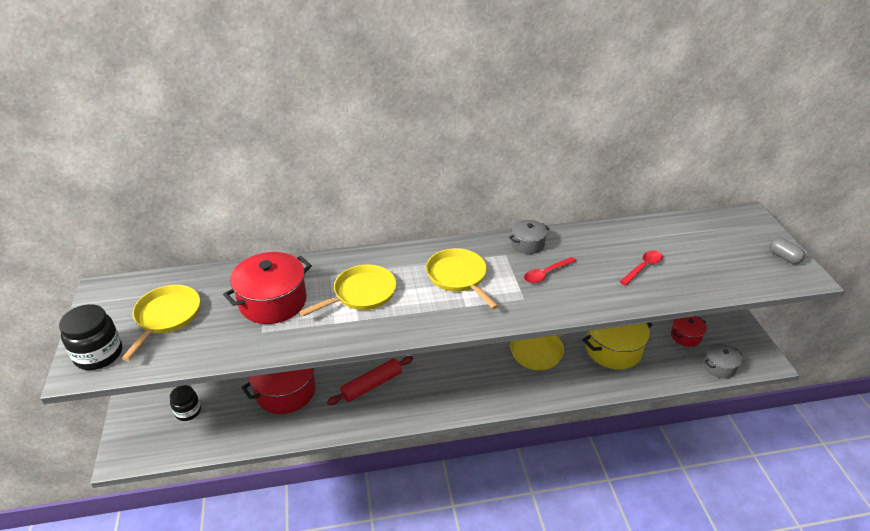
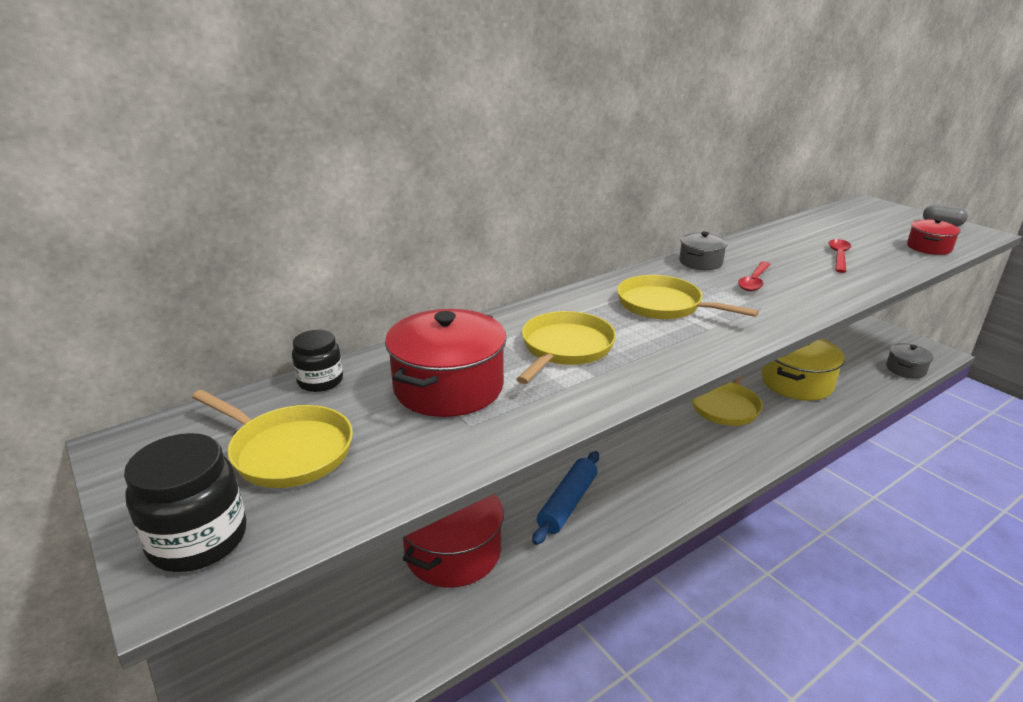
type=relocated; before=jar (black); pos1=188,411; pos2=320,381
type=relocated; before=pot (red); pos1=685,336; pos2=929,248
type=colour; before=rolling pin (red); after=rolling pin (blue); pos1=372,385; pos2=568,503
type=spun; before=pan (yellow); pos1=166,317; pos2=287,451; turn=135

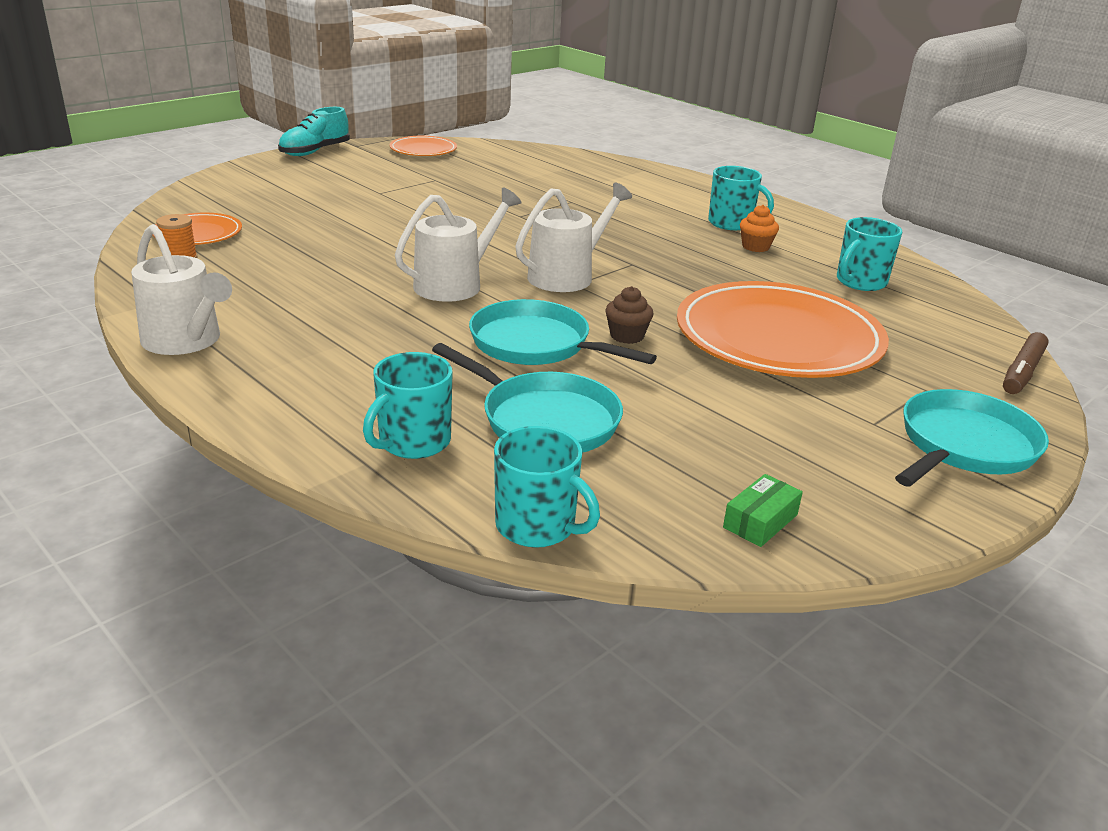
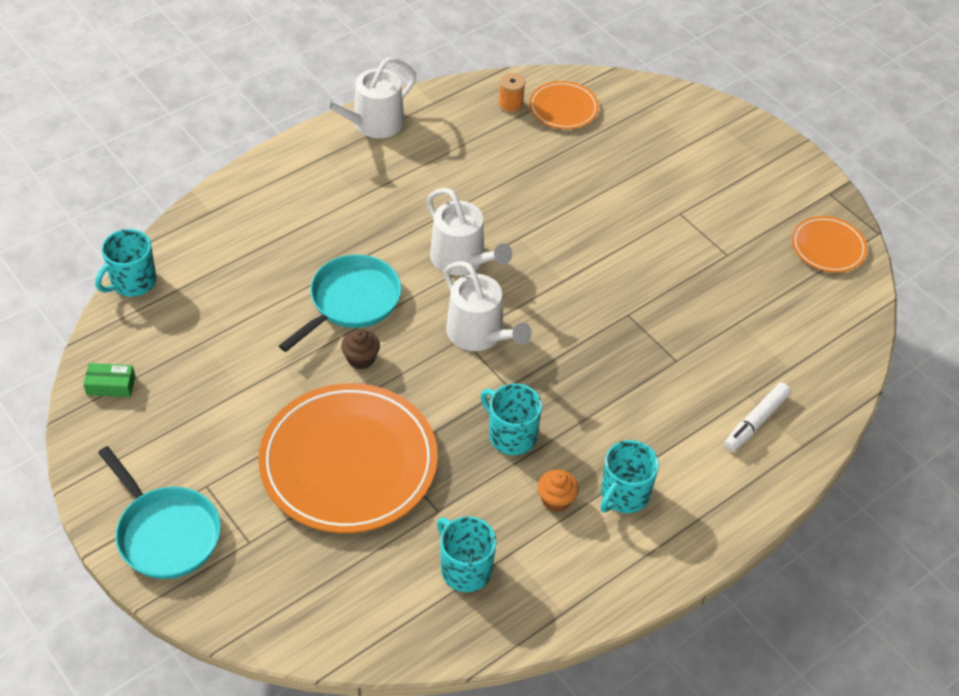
type=missing; before=shoe (turquoise); pos1=315,152
type=missing; before=pan (turquoise); pos1=544,420
type=missing; before=marker (brown); pos1=1022,372
type=appeared; after=marker (white); pos2=756,422
type=relocated; before=mug (turquoise); pos1=413,442; pos2=511,435
type=spun; before=box (green); pos1=760,521; pos2=111,385; turn=-45

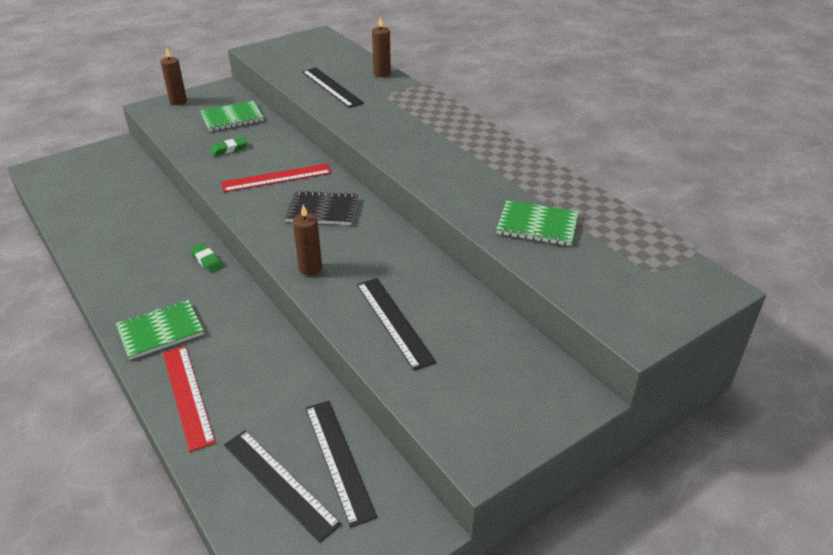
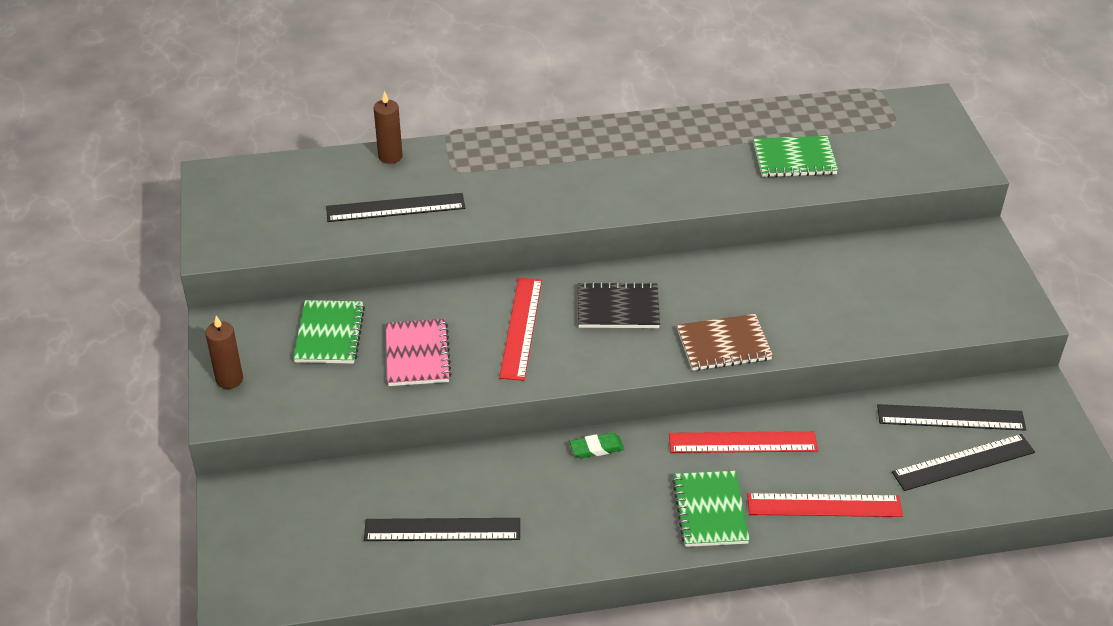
type=appeared; after=ruler (red); pos2=743,443
type=relocated; before=ruler (black); pos1=393,322; pos2=442,530
type=exchanged; before=eraser (green); after=notebook (pink); pos1=229,149; pos2=417,355
type=exchanged; before=candle (brown); after=notebook (brown); pos1=310,268; pos2=723,345
type=spun; before=notebook (black); pos1=322,210; pos2=618,308; turn=60
type=spun; before=notebook (green); pos1=537,225; pos2=794,159; turn=45

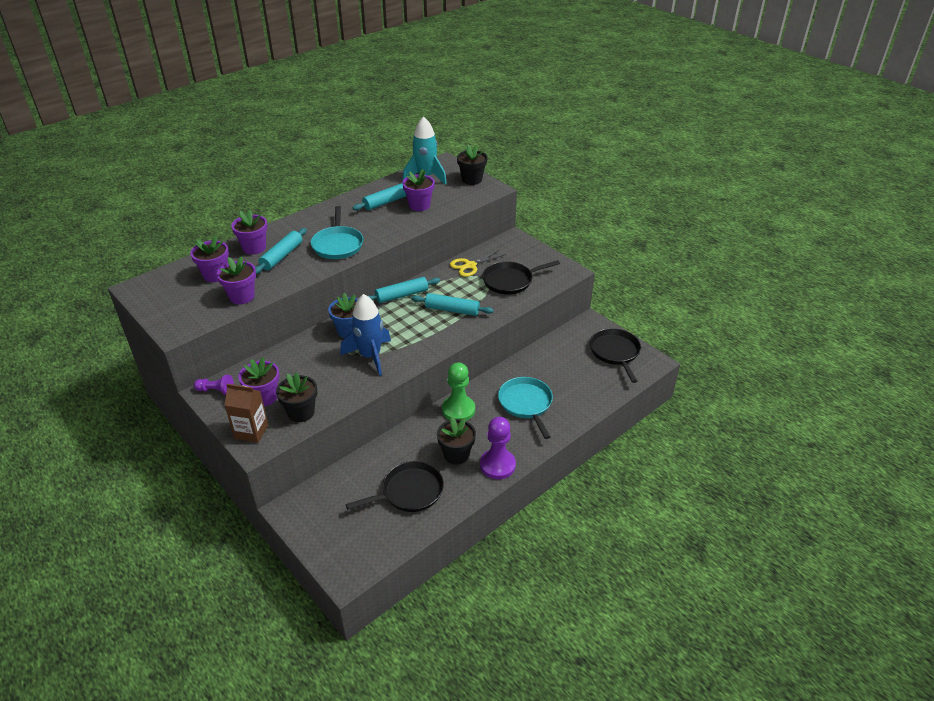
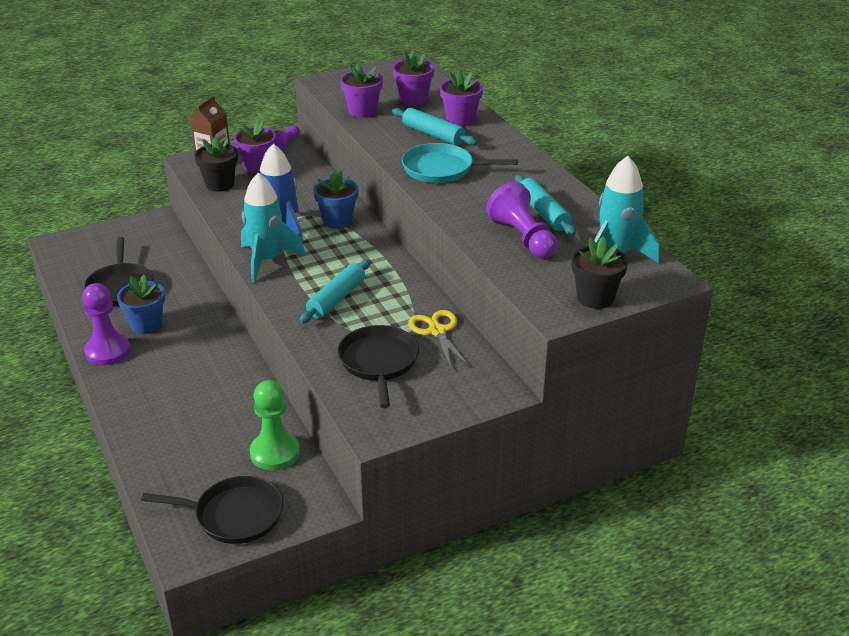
type=missing; before=rolling pin (turquoise); pos1=402,295
type=missing; before=pan (turquoise); pos1=526,404
type=appeared; after=rocket (turquoise); pos2=266,261
type=relocated; before=pawn (green); pos1=458,410; pos2=275,453
type=exchanged; before=flower pot (purple); after=pawn (purple); pos1=419,205; pos2=523,238
type=colour; before=flower pot (black); after=flower pot (blue); pos1=456,454; pos2=146,325

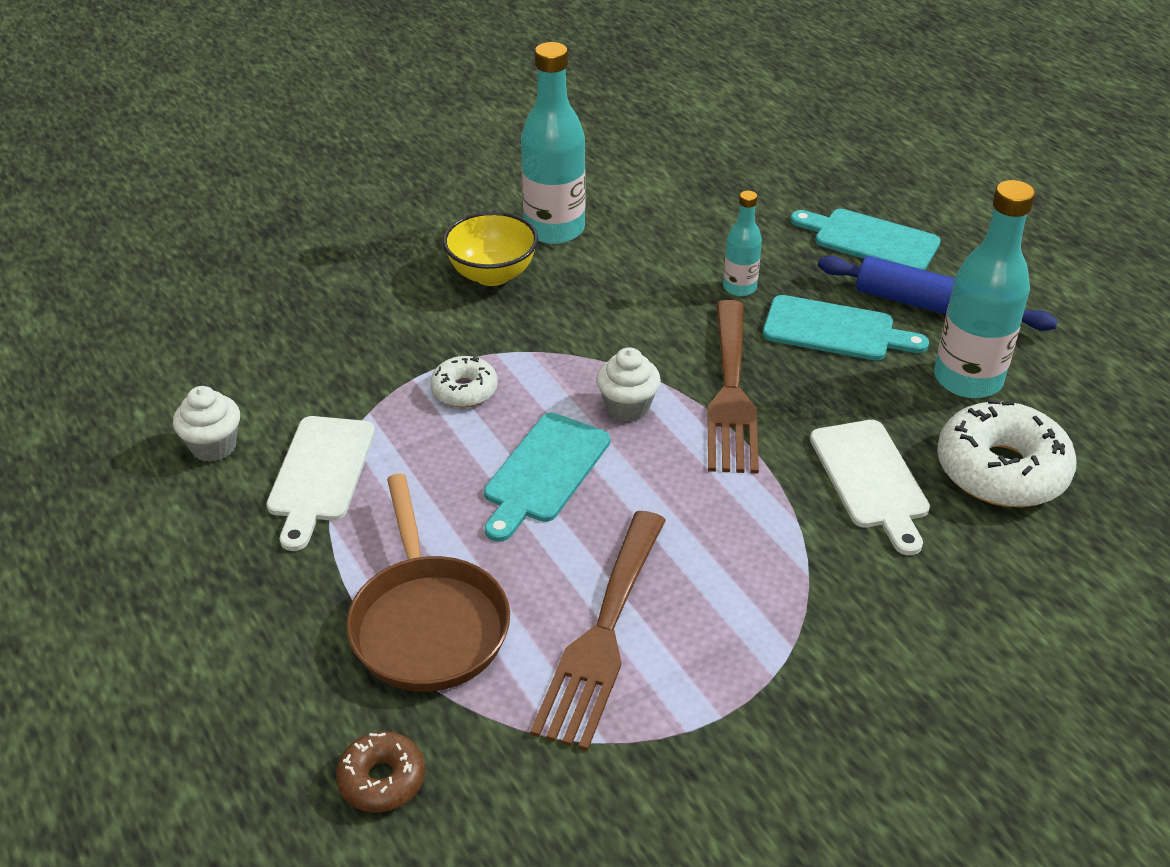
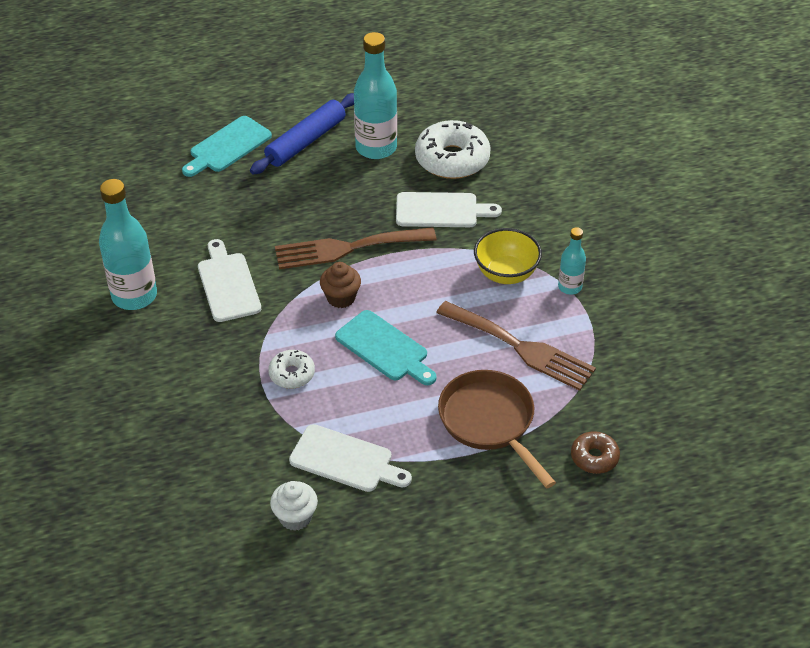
type=missing; before=cutting board (turquoise); pos1=835,330
type=appeared; after=cutting board (white); pos2=228,284
type=relocated; before=bowl (yellow); pos1=492,274; pos2=506,273
type=relocated; before=bottle (turquoise); pos1=739,287; pos2=570,287
type=colour; before=cupcake (white); after=cupcake (brown); pos1=627,407; pos2=341,298
type=spun; before=pan (brown); pos1=428,623; pos2=490,422; turn=-120
type=spun; before=fork (brown); pos1=731,393; pos2=347,248; turn=150

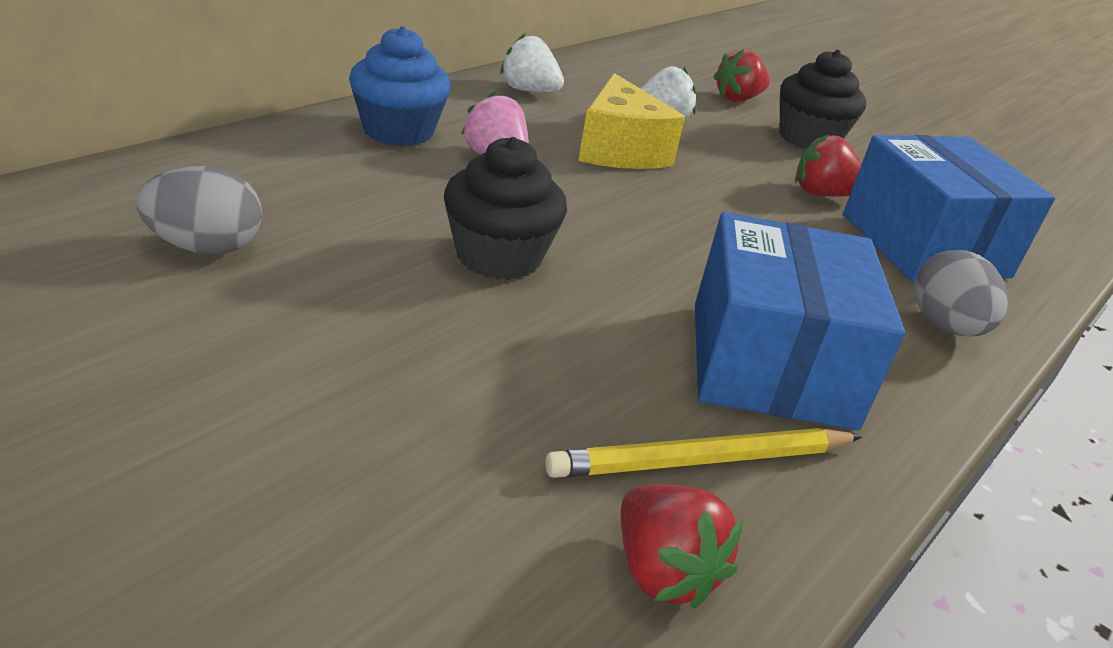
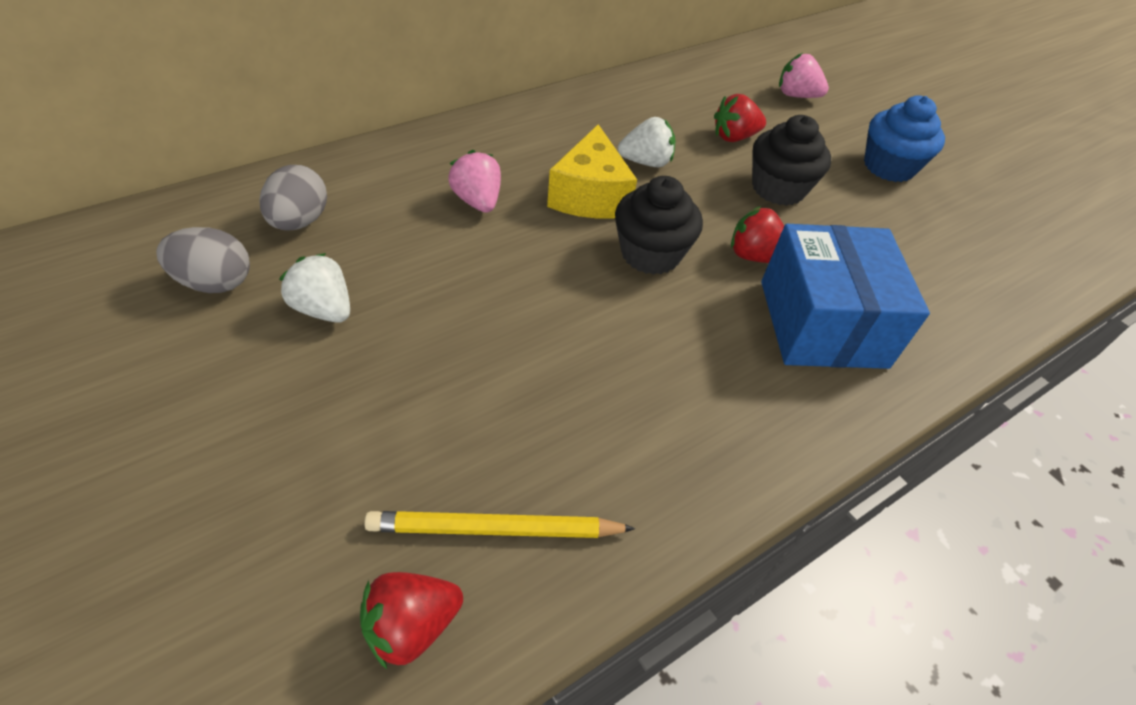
type=missing; before=box (blue); pos1=770,363
type=appeared; after=strawberry (pink); pos2=796,95
type=relocated; before=cupcake (blue); pos1=398,131; pos2=888,167
type=relocated; before=cupcake (black); pos1=499,256; pos2=650,254
type=relocated; before=strawberry (white); pos1=529,90; pos2=323,309
type=relocated; before=egg (grey); pos1=945,326; pos2=299,221
type=spun; before=strawberry (red); pos1=662,571; pos2=411,626; turn=75

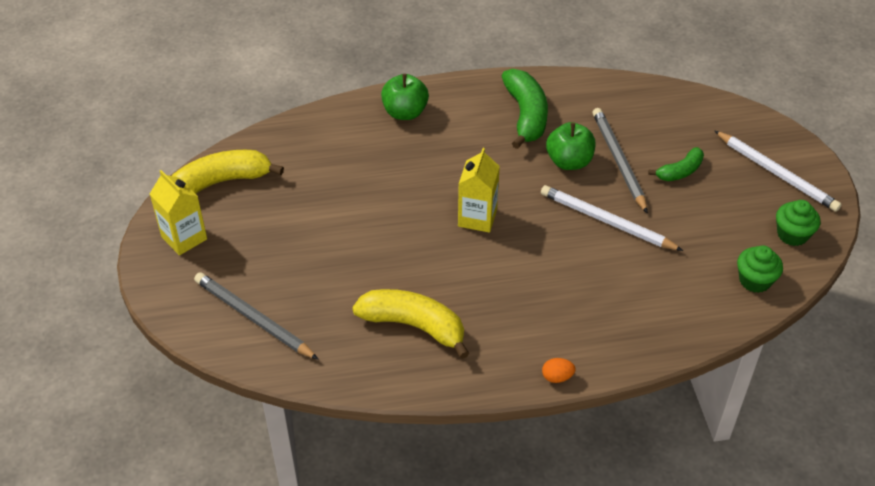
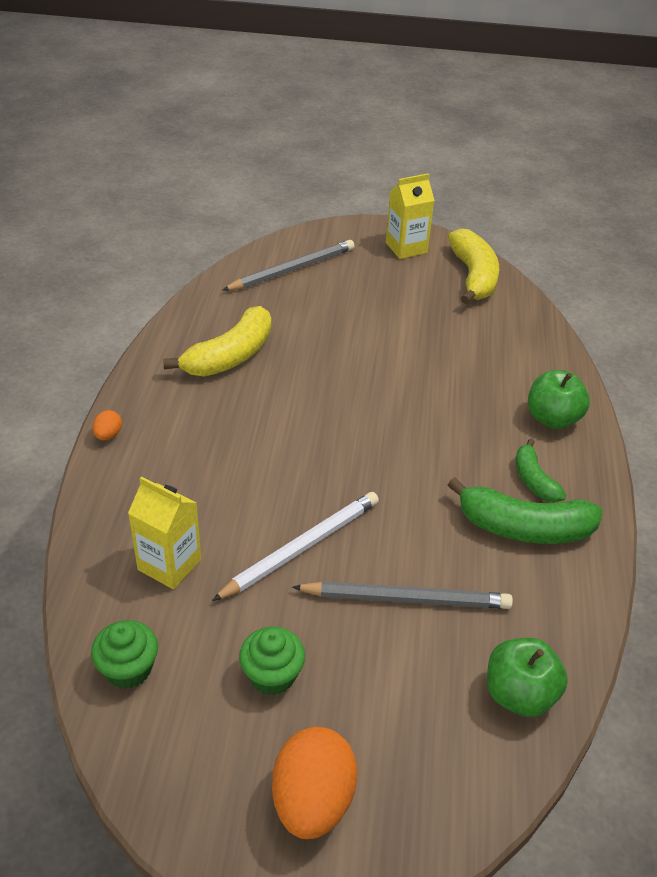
type=relocated; before=carton (yellow); pos1=477,218; pos2=169,564
type=relocated; before=apple (green); pos1=569,162; pos2=519,694
type=relocated; before=banana (green); pos1=680,171; pos2=534,480
type=relocated; before=cupcake (green); pos1=792,234; pos2=272,675
type=exchanged; before=pencil (white); after=egg (orange); pos1=777,173; pos2=312,801

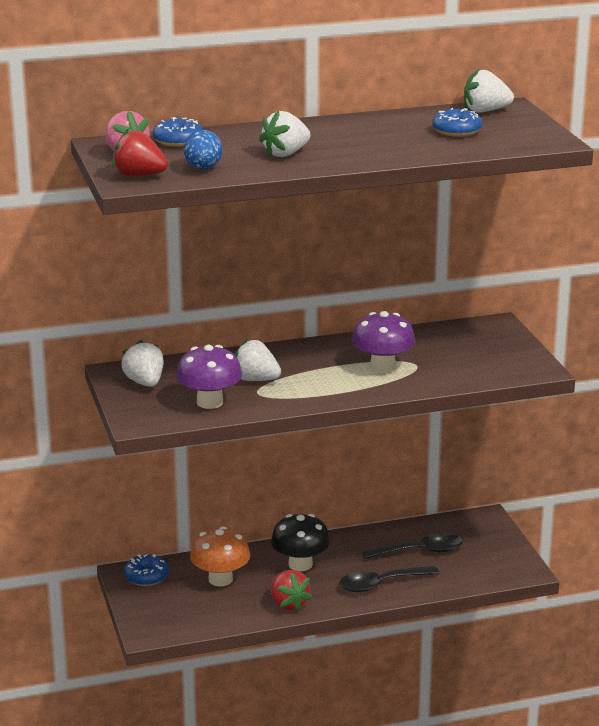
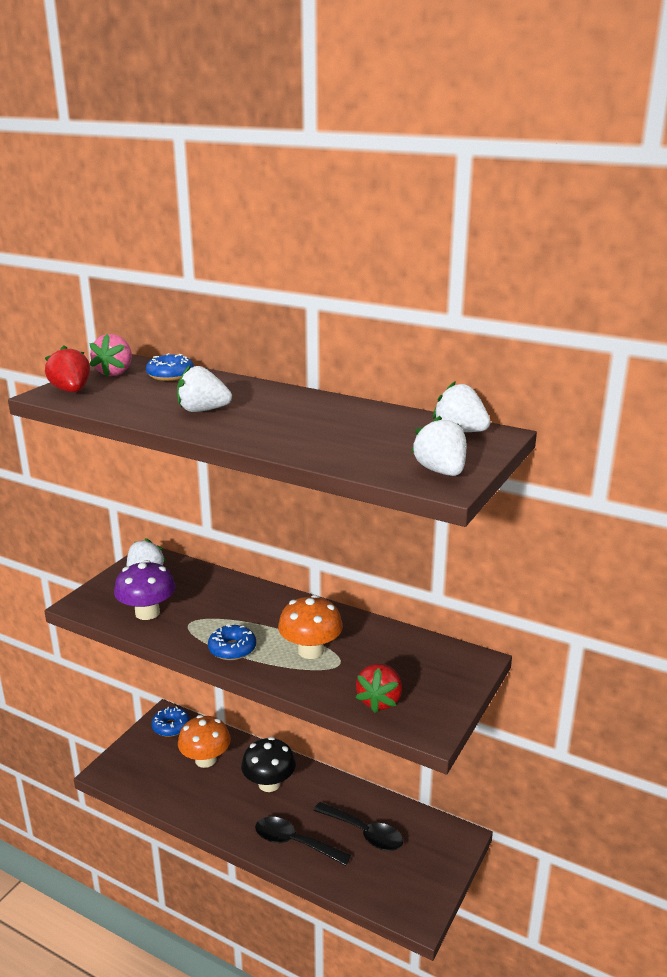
type=missing; before=egg (blue); pos1=203,168
type=relocated; before=strawberry (white); pos1=255,380; pos2=441,471
type=relocated; before=strawberry (red); pos1=288,604; pos2=379,701
type=relocated; before=donut (blue); pos1=456,131; pos2=232,649
type=colour; before=mushroom (purple); after=mushroom (orange); pos1=382,367; pos2=310,651

